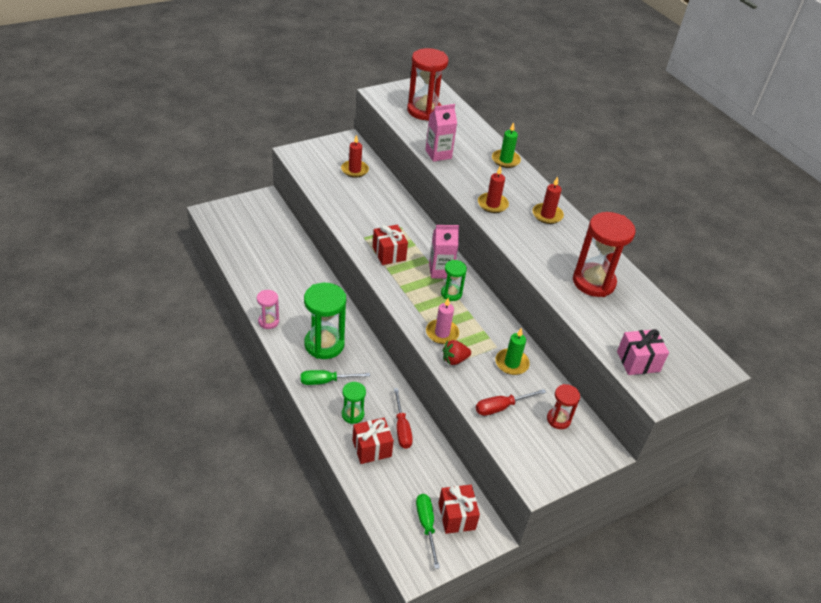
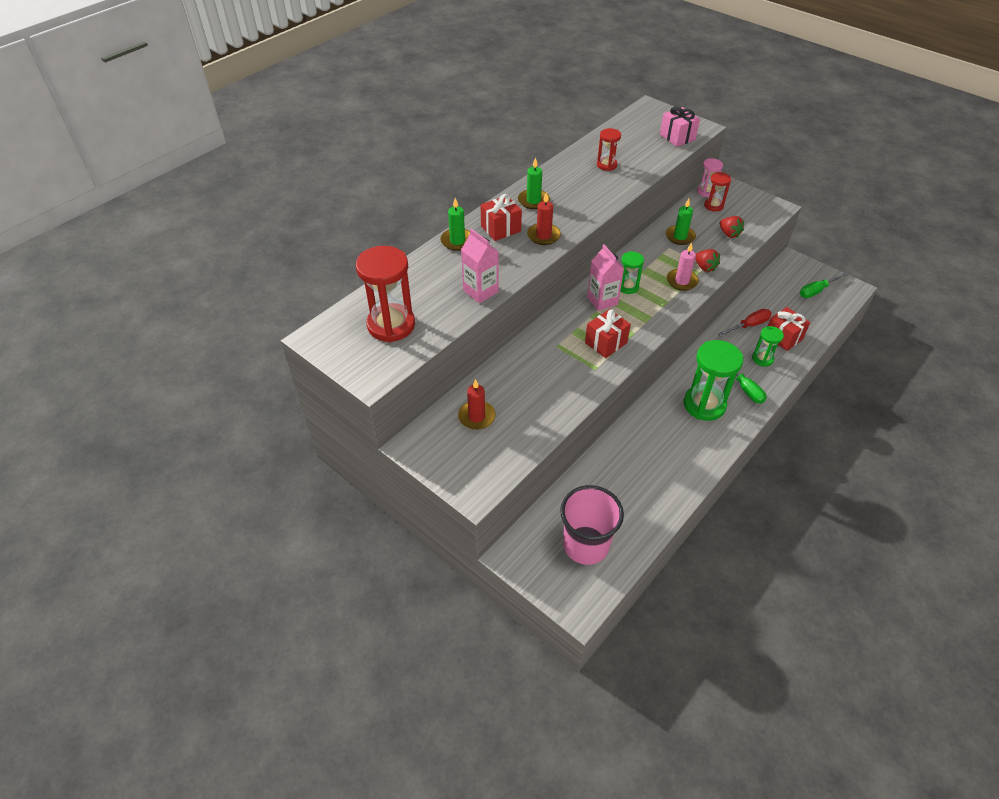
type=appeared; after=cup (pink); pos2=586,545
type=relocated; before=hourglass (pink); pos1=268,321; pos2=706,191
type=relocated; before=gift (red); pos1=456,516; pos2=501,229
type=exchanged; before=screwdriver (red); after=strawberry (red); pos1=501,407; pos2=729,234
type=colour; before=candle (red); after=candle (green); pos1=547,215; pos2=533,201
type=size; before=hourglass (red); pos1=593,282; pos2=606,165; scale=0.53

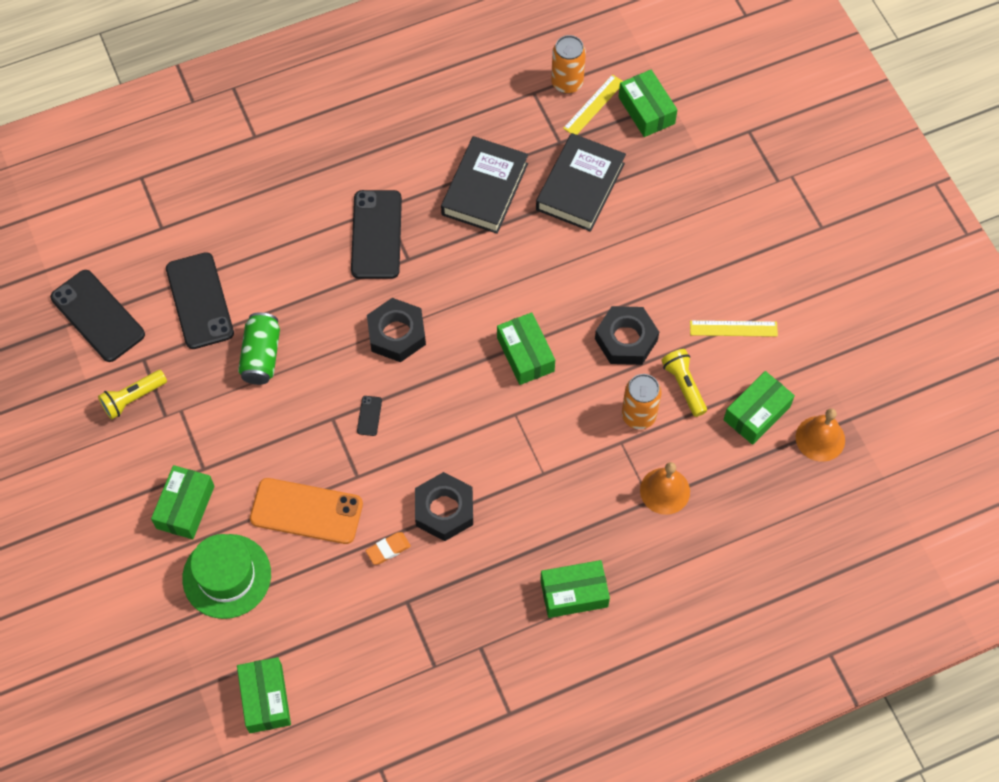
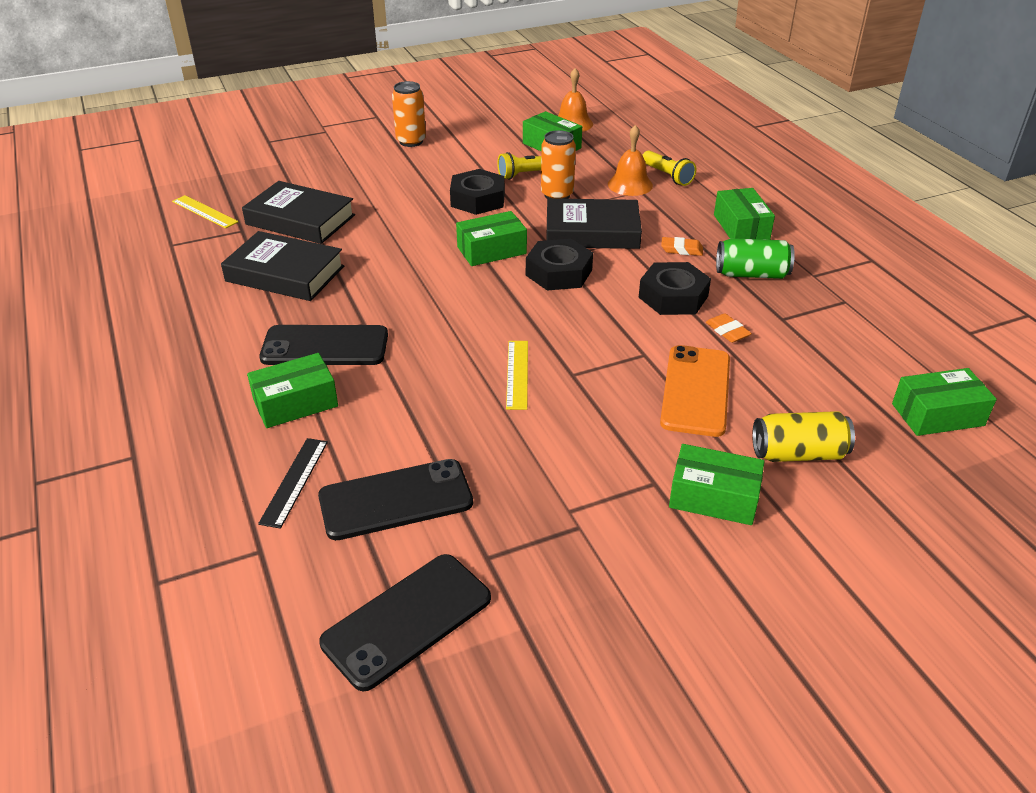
type=missing; before=phone (black); pos1=369,416
type=appeared; after=ruler (black); pos2=294,481
type=appeared; after=book (black); pos2=592,231
type=appeared; after=eraser (orange); pos2=681,249
type=relocated; before=flashlight (yellow); pos1=133,398; pos2=667,176
type=relocated; before=can (green); pos1=261,356; pos2=751,274
type=relocated; before=nut (black); pos1=397,334; pos2=558,272
type=relocated; before=can (orange); pos1=567,83; pos2=411,141
type=relocated; before=box (green); pos1=646,110; pos2=295,403
type=relocated; before=ruler (yellow); pos1=733,328; pos2=517,374
type=exchanged; before=hat (green); after=can (yellow); pos1=227,576; pos2=798,453

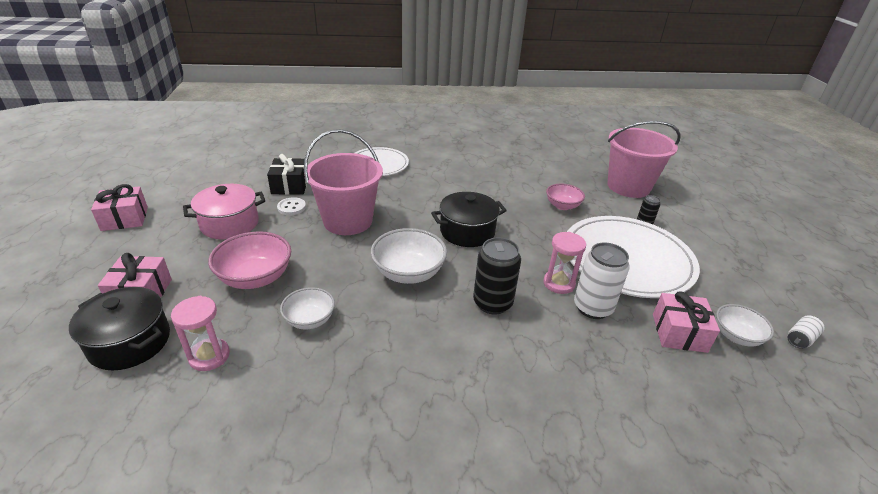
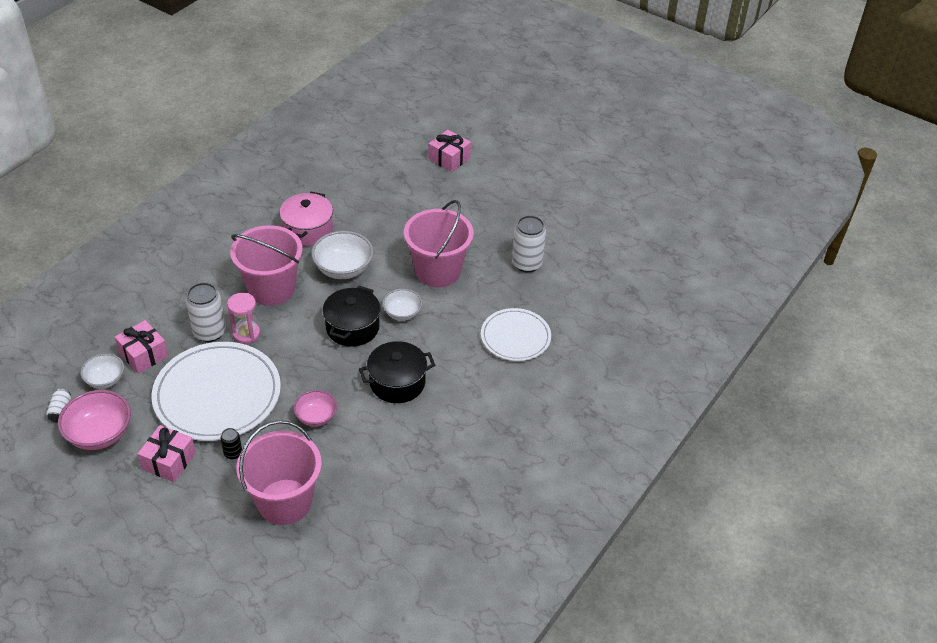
type=missing; before=hourglass (pink); pos1=209,356
type=missing; before=button (white); pos1=291,207
type=relocated; before=pot (black); pos1=130,342; pos2=397,382
type=relocated; before=gift (pink); pos1=125,218; pos2=169,461
type=relocated; before=pot (pink); pos1=230,224; pos2=308,230
type=relocated; before=bowl (pink); pos1=256,278; pos2=100,434
type=relocated; before=bowl (white); pos1=310,320; pos2=402,313
type=exchanged; before=gift (black); after=can (white); pos1=290,186; pos2=527,264
type=exchanged; before=can (black); after=bucket (pink); pos1=492,303; pos2=271,289

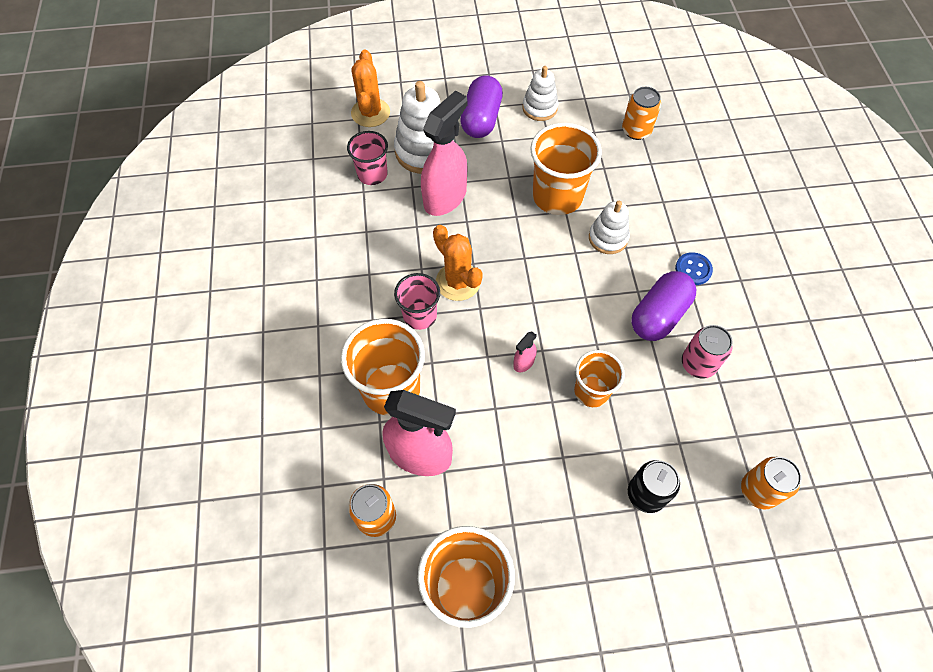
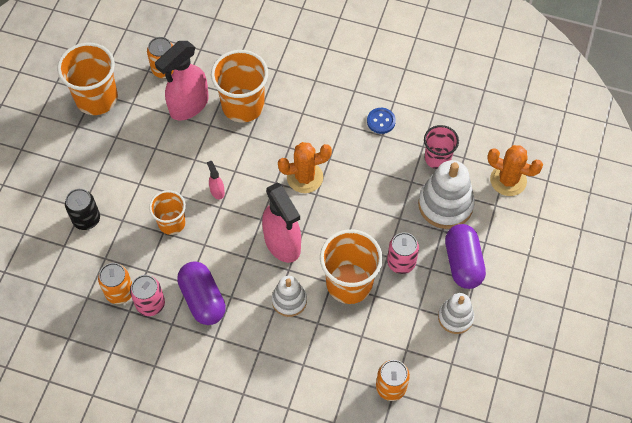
type=missing; before=cup (pink); pos1=420,315
type=appeared; after=can (pink); pos2=401,262
type=relocated; before=spray bottle (pink); pos1=445,197; pos2=282,243
type=relocated; before=button (blue); pos1=693,269; pos2=381,121
type=relocated; before=can (orange); pos1=759,491; pos2=119,292
type=spun; before=capsule (purple); pos1=481,119; pos2=463,263; turn=45

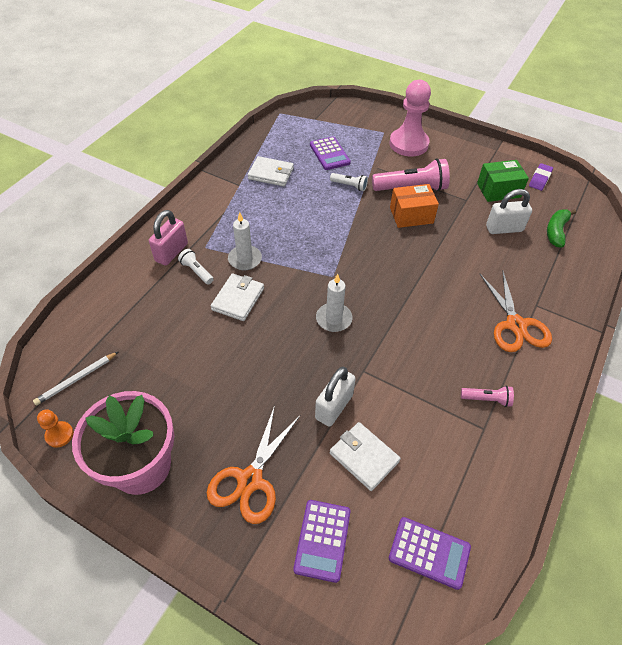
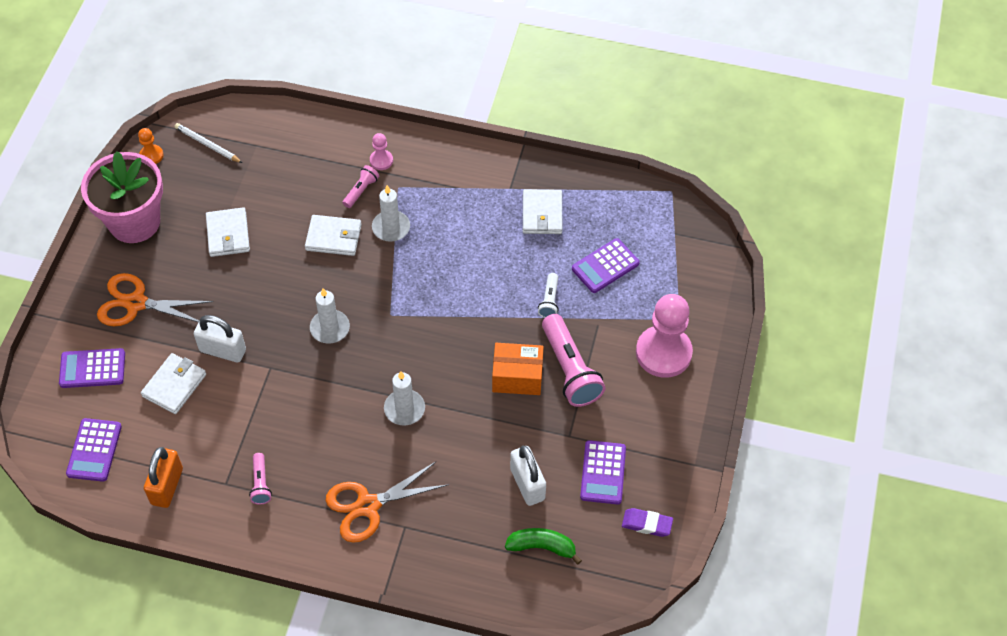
type=appeared; after=padlock (orange); pos2=167,486
type=appeared; after=wallet (white); pos2=228,234
type=appeared; after=candle (white); pos2=404,409
type=exchanged; before=padlock (pink); after=pawn (pink); pos1=171,252; pos2=381,160
type=exchanged; before=box (green); after=calculator (purple); pos1=498,190; pos2=603,473
type=colour; before=flashlight (white); after=flashlight (pink); pos1=196,271; pos2=361,190
type=spun; before=box (orange); pos1=411,215; pos2=517,377; turn=-60

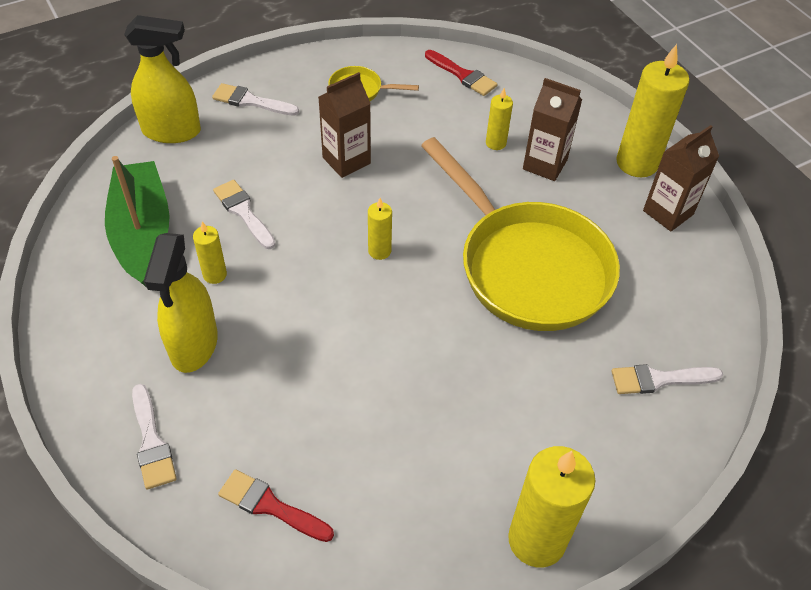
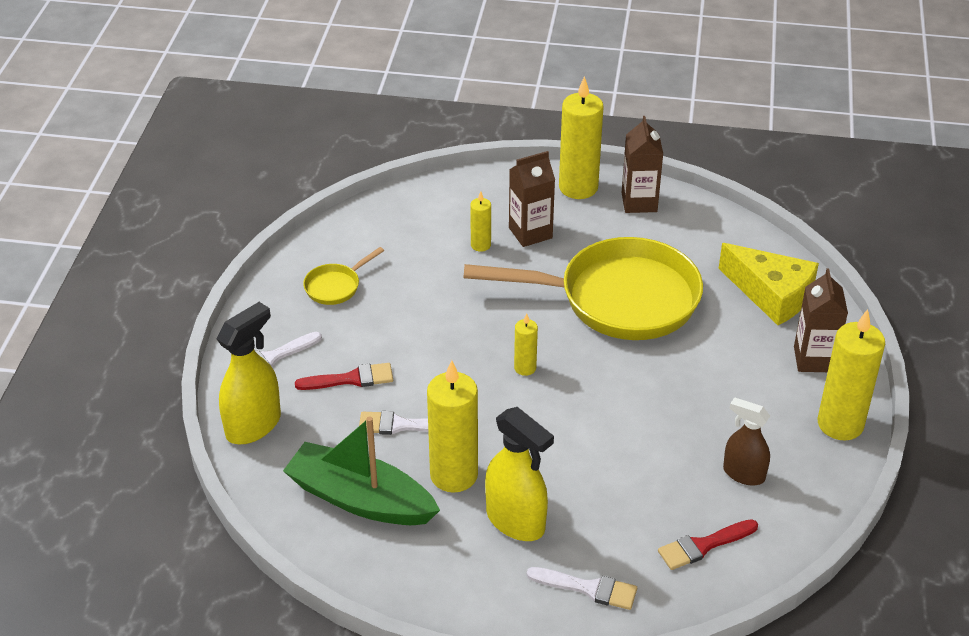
type=appeared; after=spray bottle (brown); pos2=743,474
type=relocated; before=carton (brown); pos1=346,160; pos2=813,359
type=relocated; before=brush (red); pos1=462,75; pos2=351,379
type=exchanged; before=brush (white); after=cheese (yellow); pos1=659,379; pos2=771,295
type=size; before=candle (yellow); pos1=215,275; pos2=454,475; scale=2.01

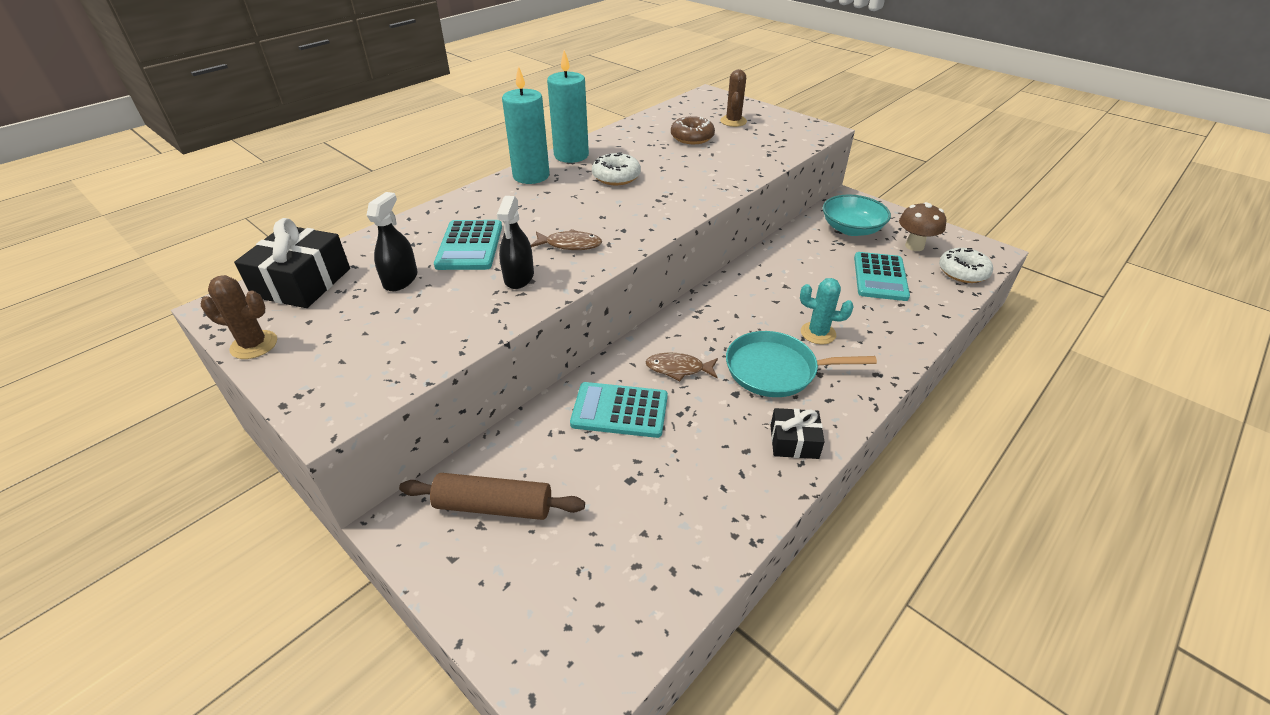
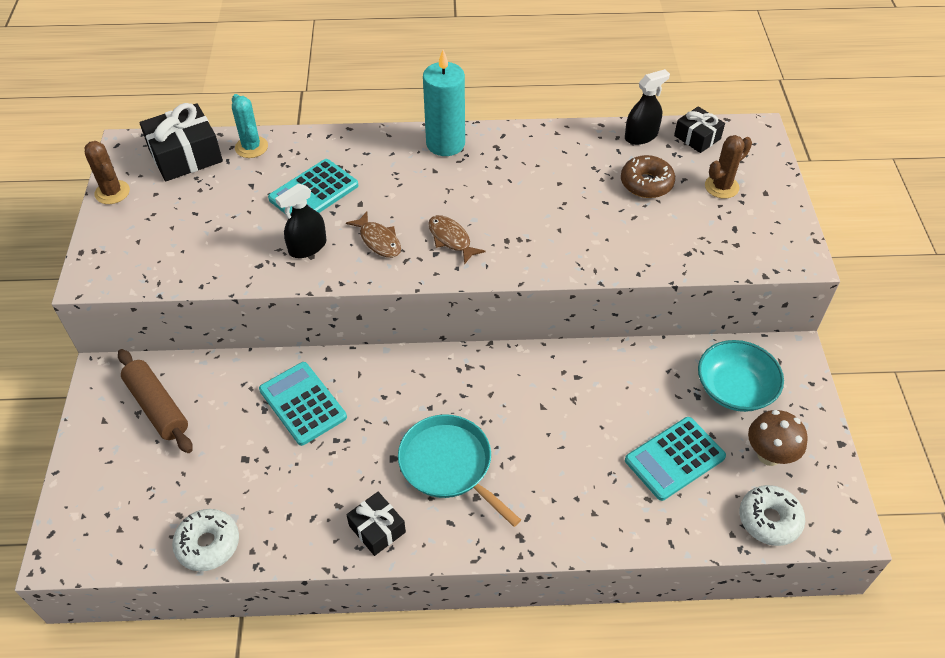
type=missing; before=candle (turquoise); pos1=571,155
type=appeared; after=gift (black); pos2=697,137
type=relocated; before=spray bottle (black); pos1=400,279; pos2=641,136
type=relocated; before=donut (white); pos1=616,177; pos2=208,544
type=relocated; before=fish (brown); pos1=678,369; pos2=451,239
type=relocated; before=cactus (turquoise); pos1=818,333; pos2=251,147

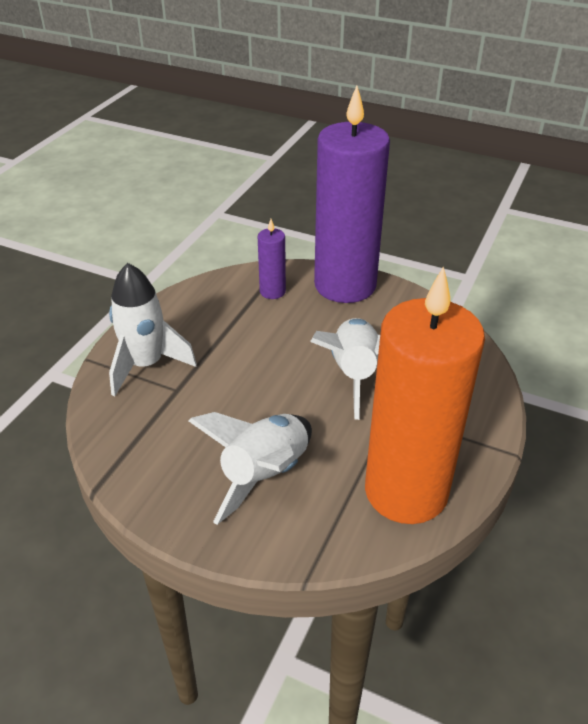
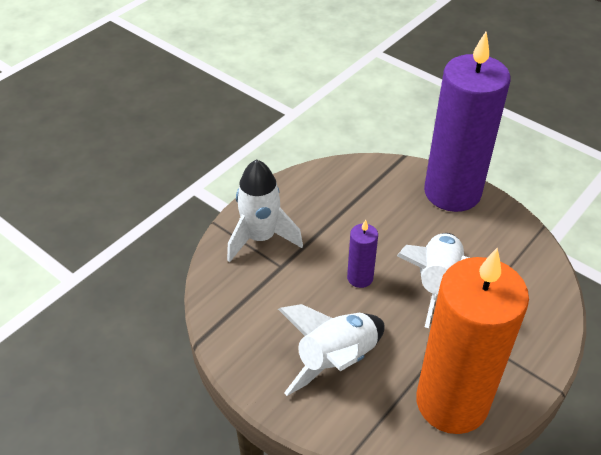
type=relocated; before=candle (purple); pos1=272,291; pos2=360,278

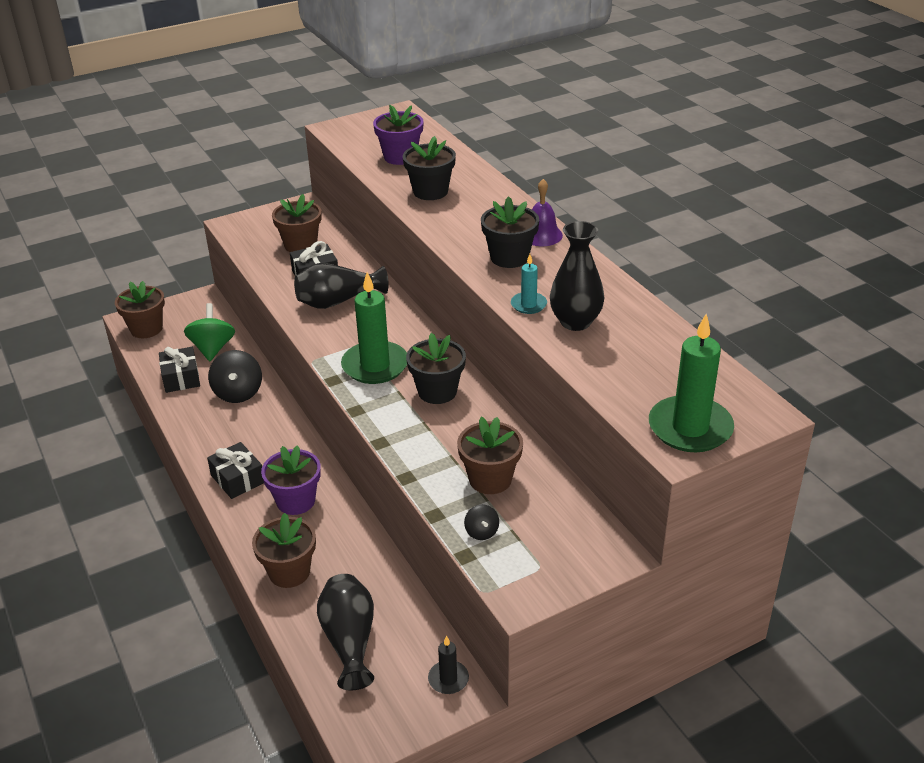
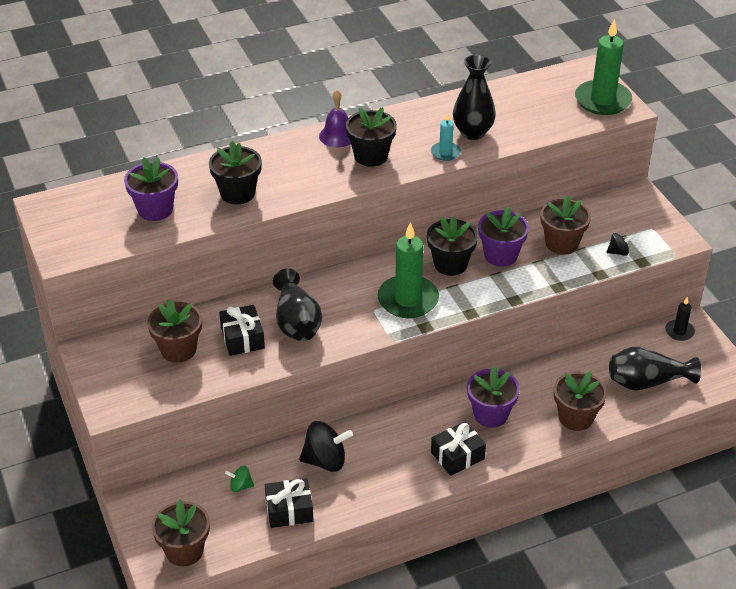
type=appeared; after=flower pot (purple); pos2=500,255
type=size; before=spinning top (green); pos1=212,348; pos2=240,486; scale=0.51

